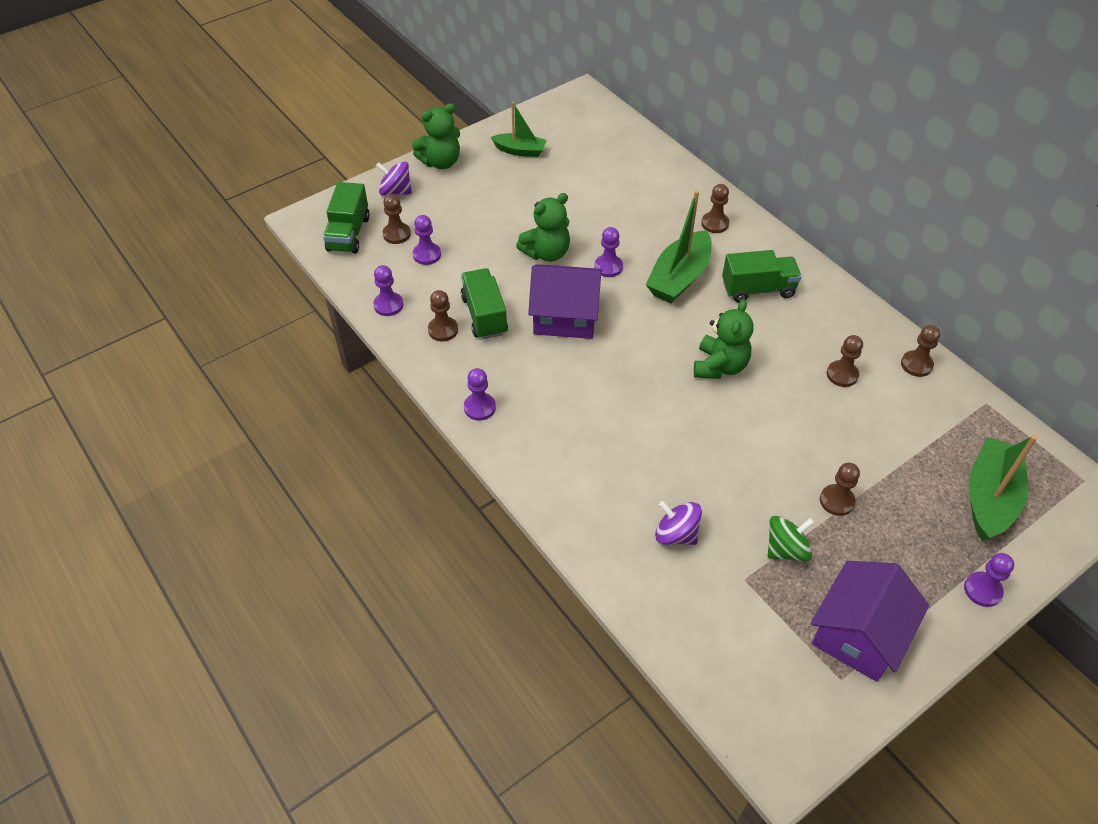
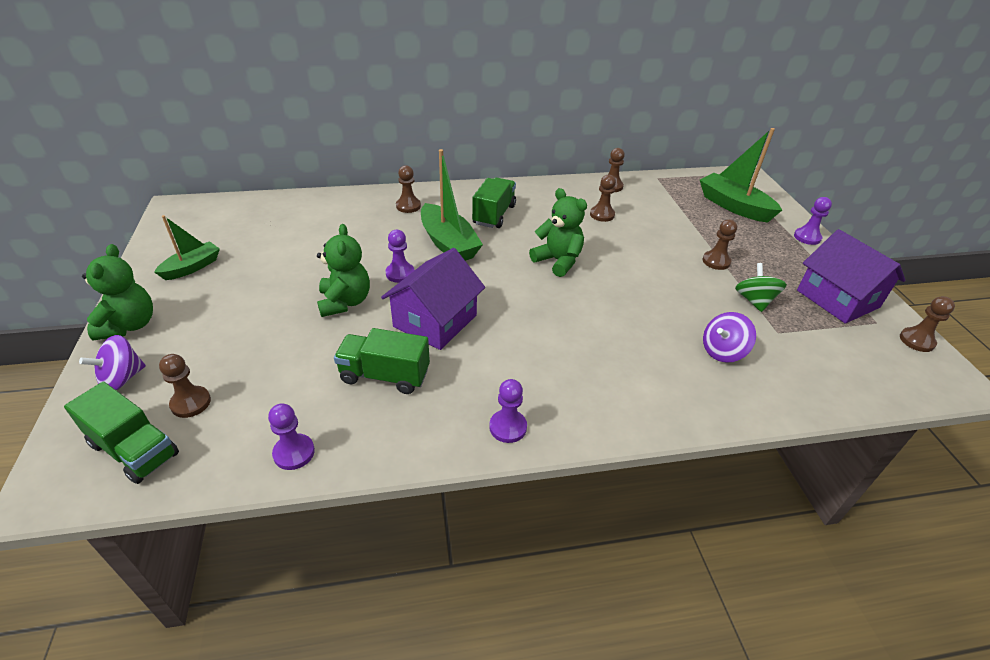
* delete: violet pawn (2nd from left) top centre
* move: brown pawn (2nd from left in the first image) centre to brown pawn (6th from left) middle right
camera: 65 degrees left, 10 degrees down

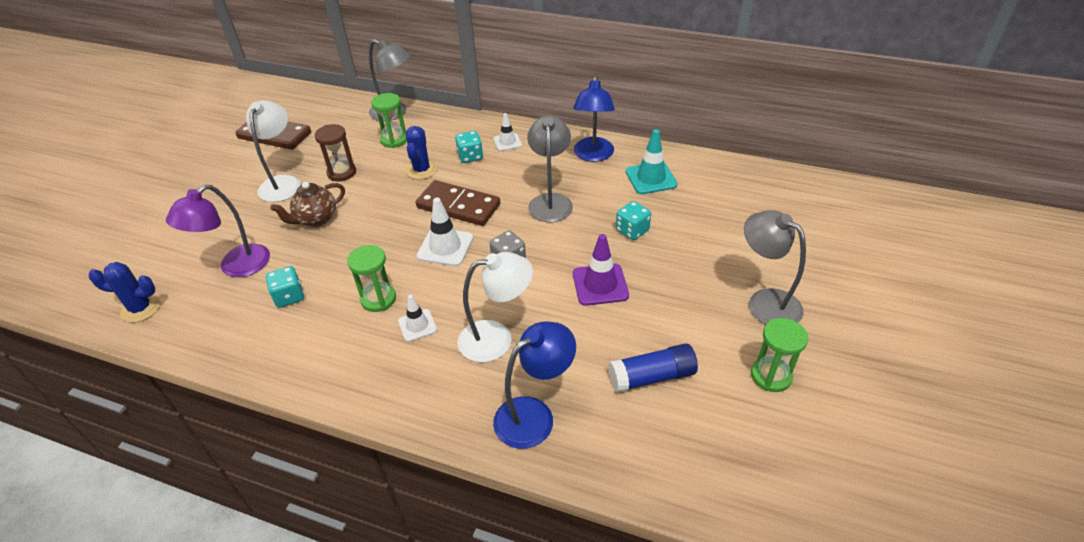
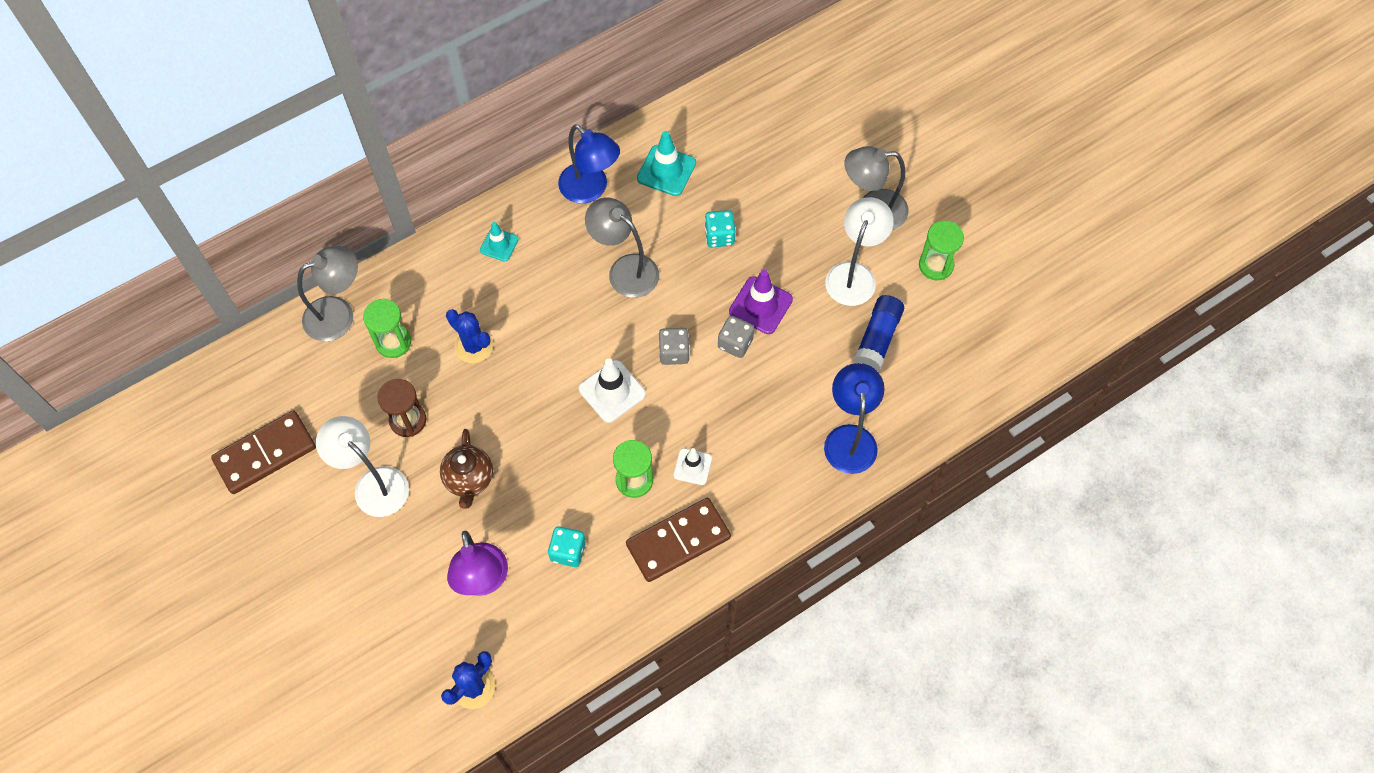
* recolor: pure white safety cone (3rd from left) top centre to turquoise safety cone (1st from left) top centre
* delete: turquoise dice (2nd from left) top centre
* move: brown domino piece (2nd from left) centre to bottom centre
* move: pure white reading lamp (2nd from left) centre to top centre
* insert: gray dice (2nd from left) centre
camera: 55 degrees left, 20 degrees up

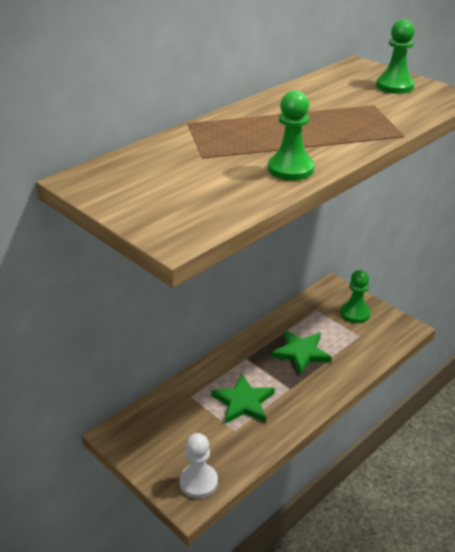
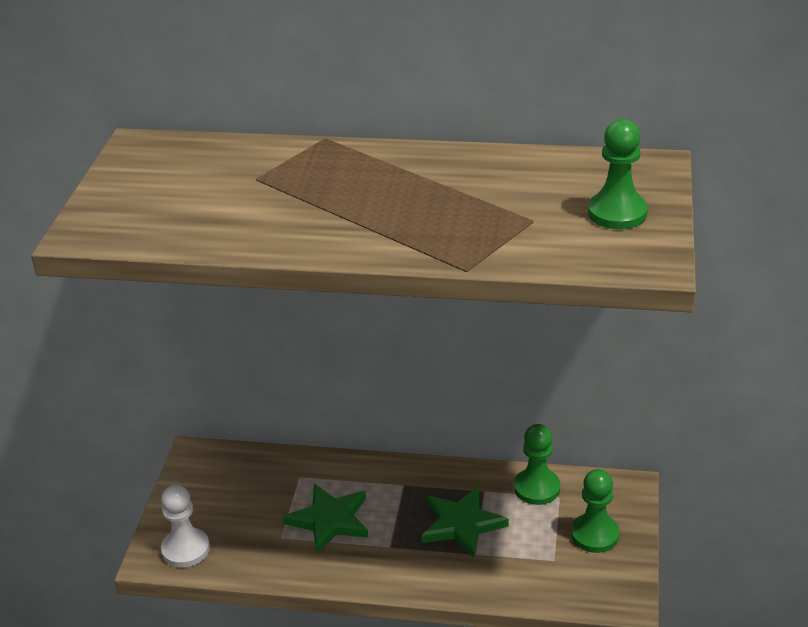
* move: leaf-green pawn (1st from left) top centre to bottom centre
camera: 55 degrees right, 0 degrees up

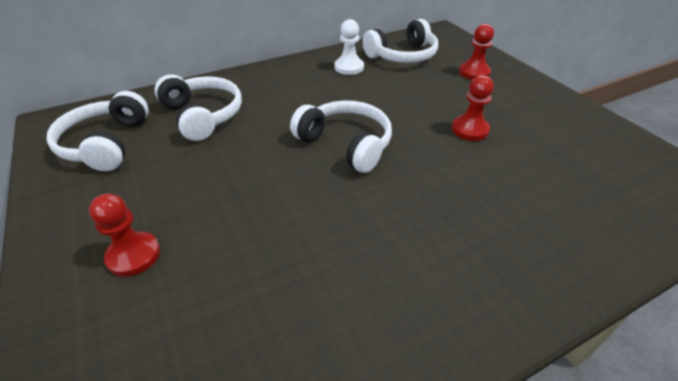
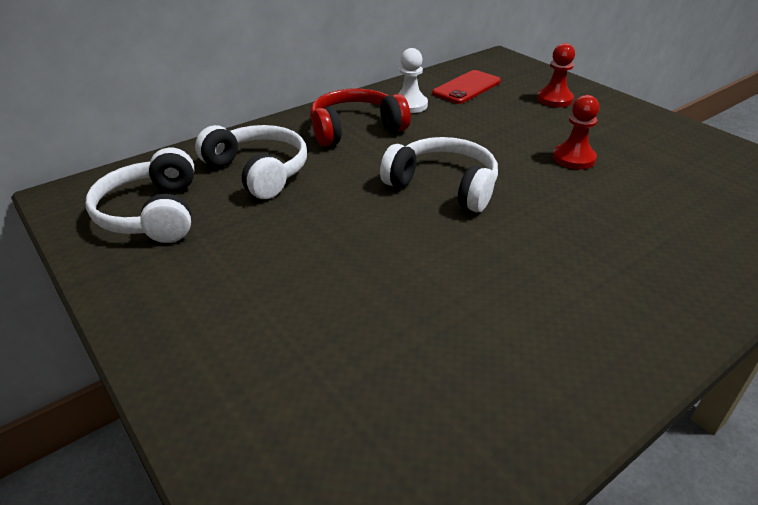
* replace: pure white headset (4th from left) top centre to scarlet smartphone top centre
* delete: scarlet pawn (1st from left) middle left
* insert: scarlet headset top centre
camera: 10 degrees left, 5 degrees down

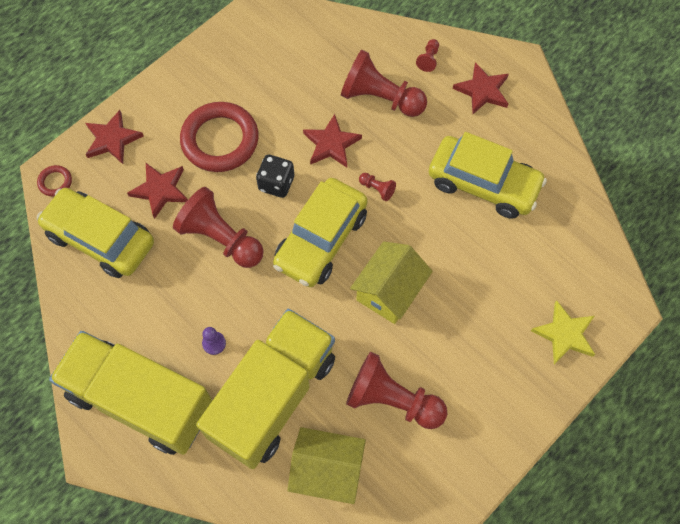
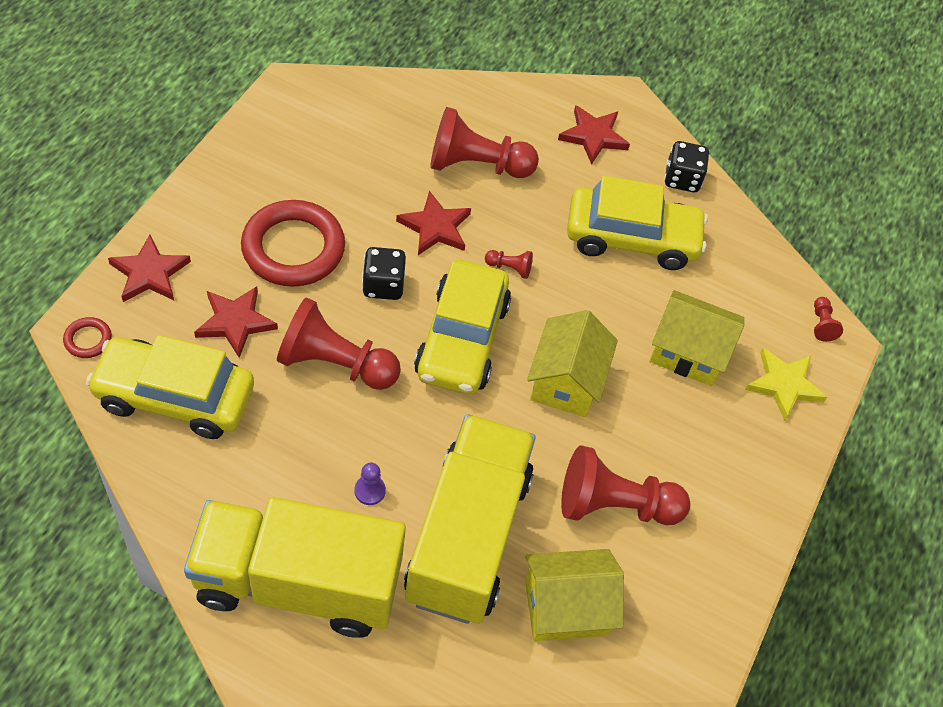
* move: scarlet pawn (5th from left) top centre to middle right
* insert: jet-black dice (2nd from left) top right
* insert: yellow toy house (3rd from left) middle right
camera: 25 degrees left, 10 degrees down

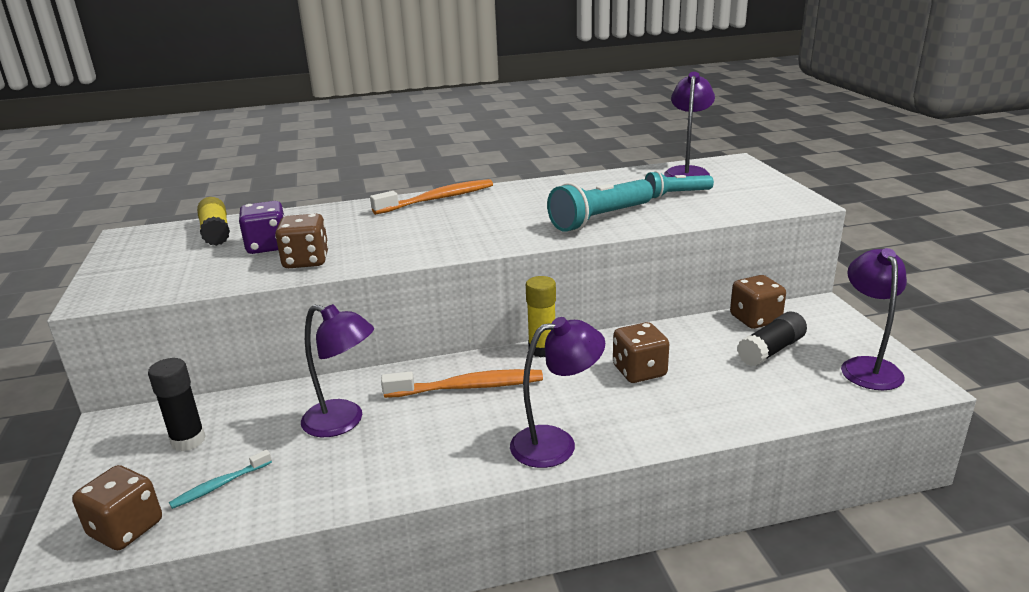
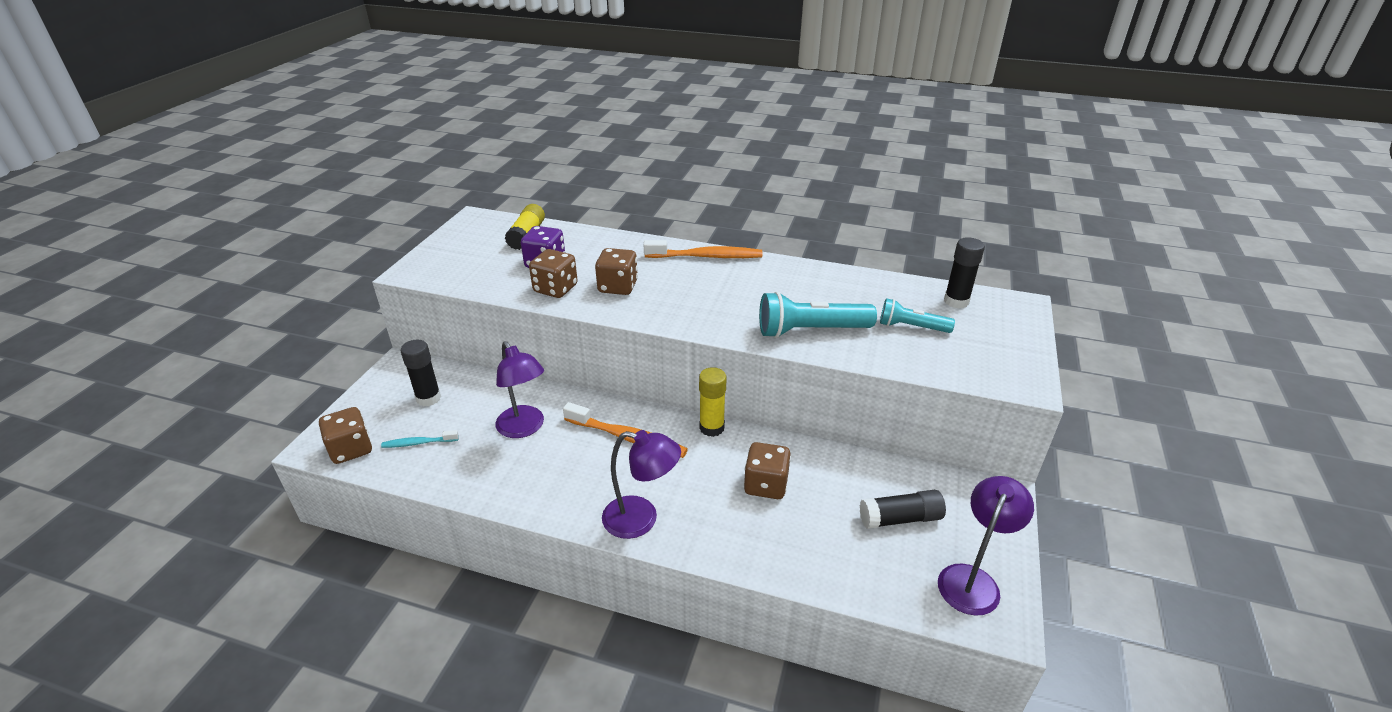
* replace: violet reading lamp (3rd from left) top right to jet-black glue stick (3rd from left) middle right
* move: brown dice (4th from left in the first image) middle right to brown dice (3rd from left) centre
camera: 30 degrees right, 10 degrees up

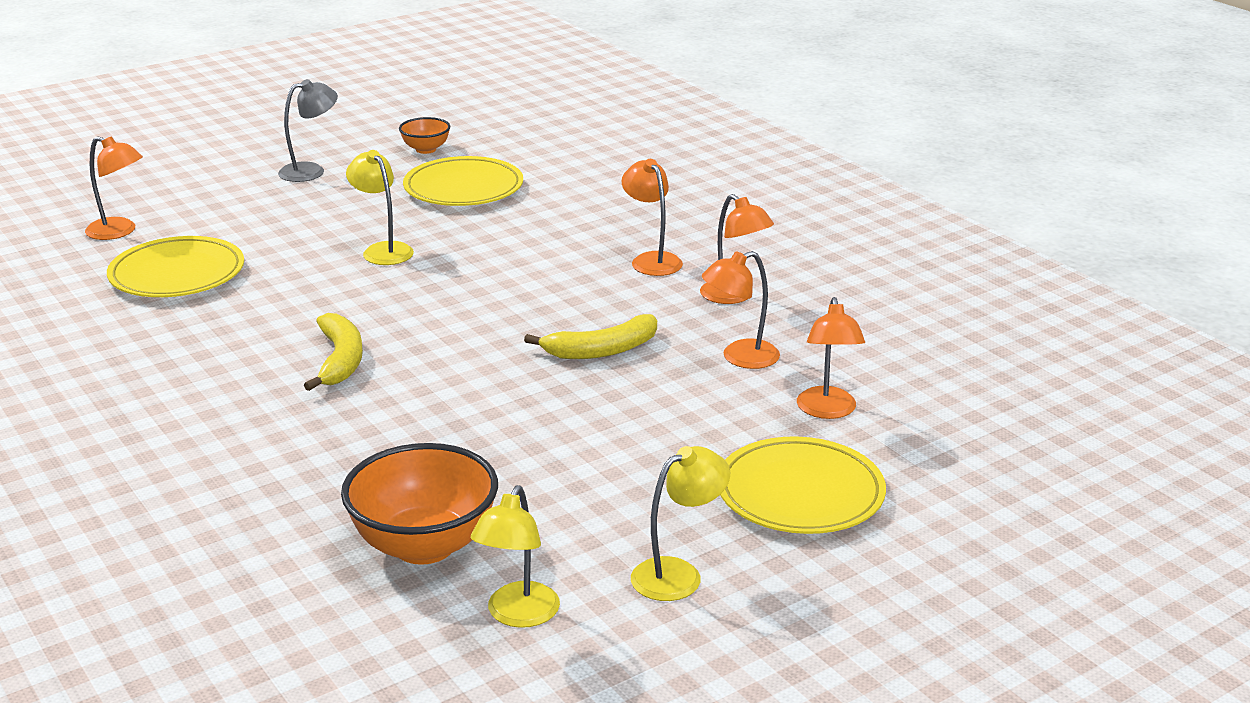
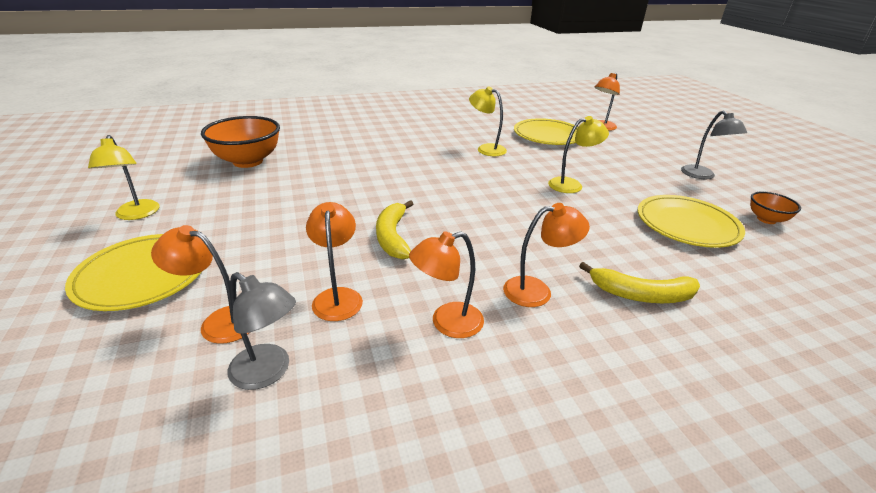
* move: yellow banana fruit (1st from left in the first image) middle left to yellow banana fruit (2nd from left) middle right
* move: yellow reading lamp (2nd from left) bottom centre to top centre
* insert: gray reading lamp (1st from left) bottom left
camera: 105 degrees right, 5 degrees up

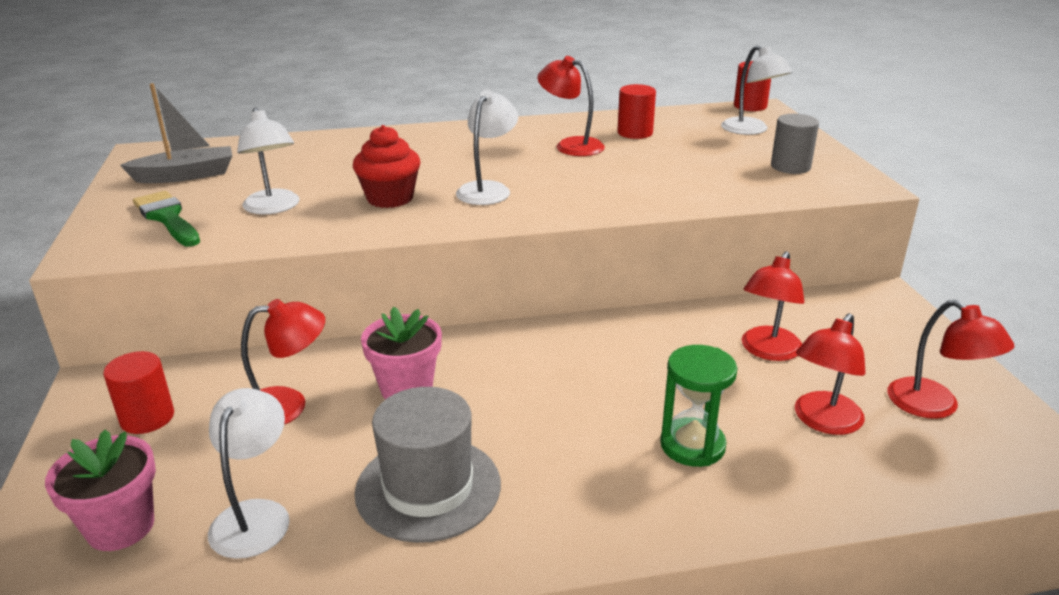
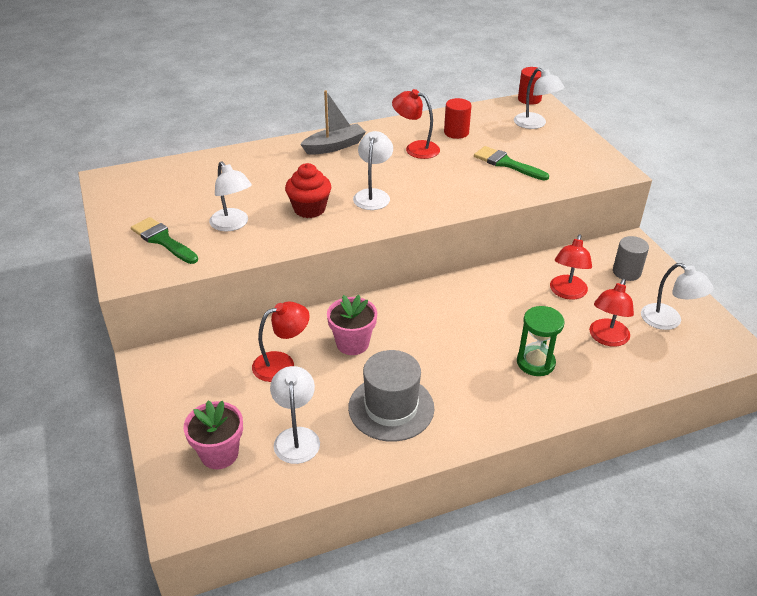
* move: gray sailboat top left to top centre
* move: gray cylinder top right to middle right
* recolor: scarlet reading lamp (5th from left) middle right to pure white reading lamp (5th from left) middle right
* delete: scarlet cylinder (1st from left) middle left
* insert: leaf-green paintbrush (2nd from left) top right
camera: 10 degrees left, 10 degrees up

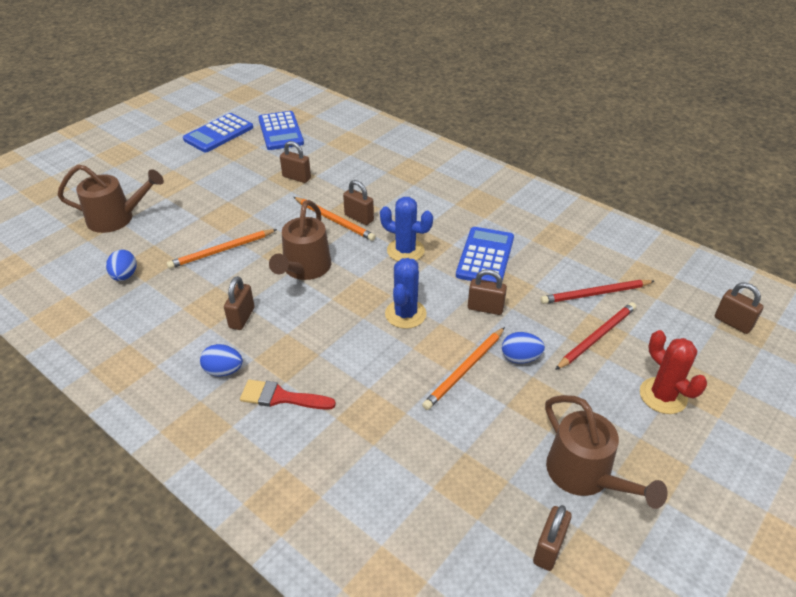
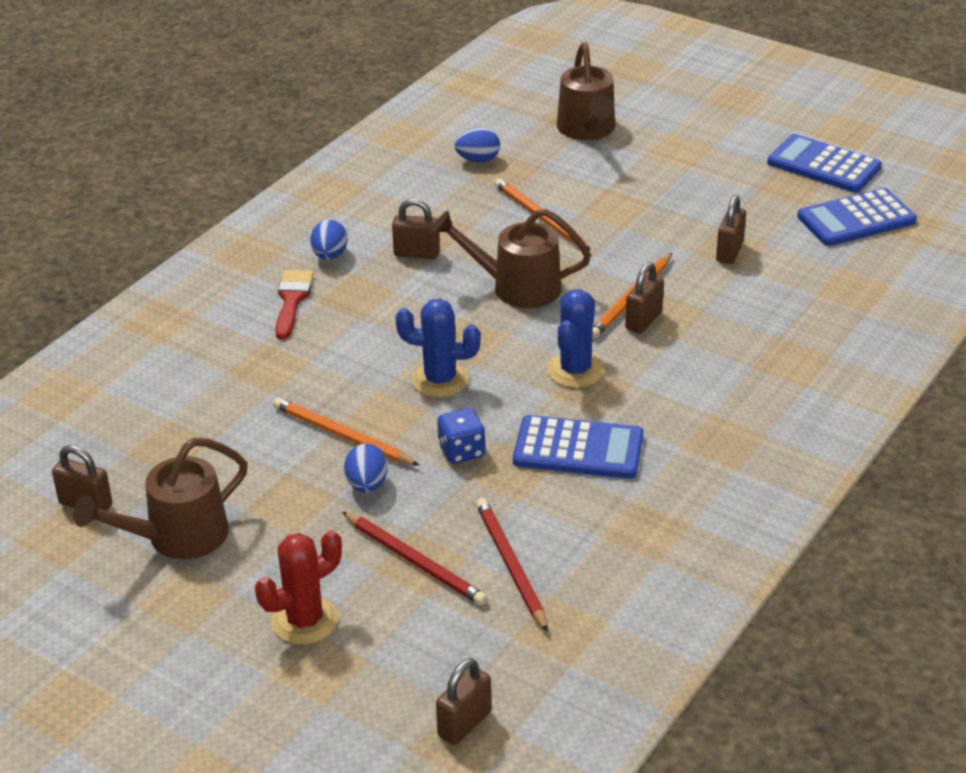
* replace: brown padlock (4th from left) centre to cobalt dice centre
camera: 85 degrees right, 5 degrees down

